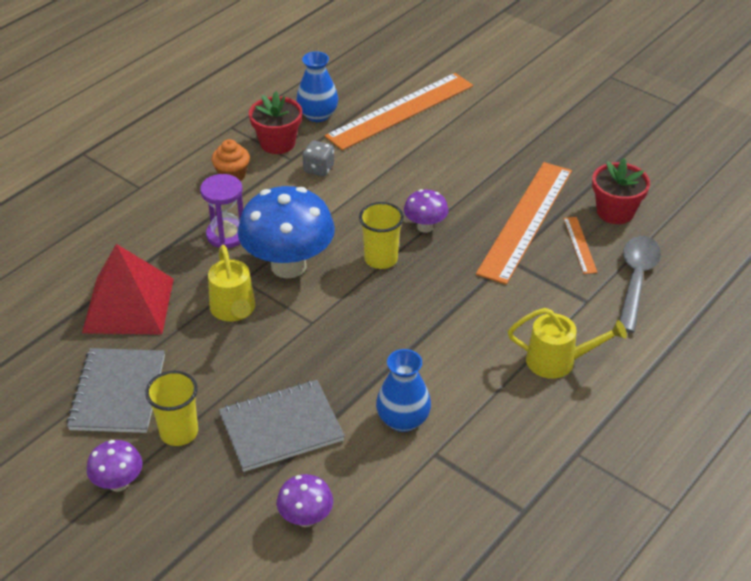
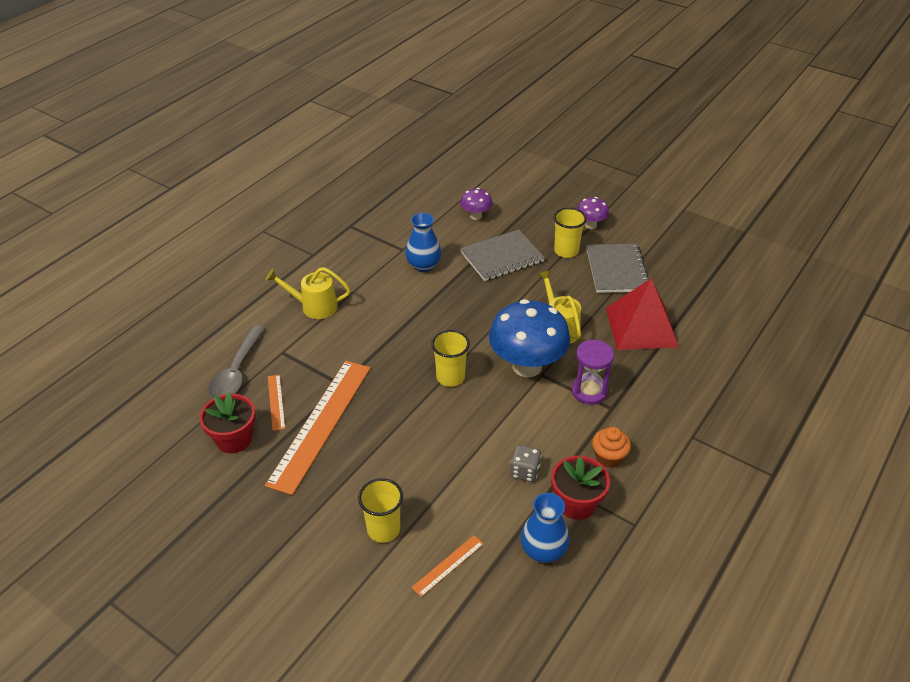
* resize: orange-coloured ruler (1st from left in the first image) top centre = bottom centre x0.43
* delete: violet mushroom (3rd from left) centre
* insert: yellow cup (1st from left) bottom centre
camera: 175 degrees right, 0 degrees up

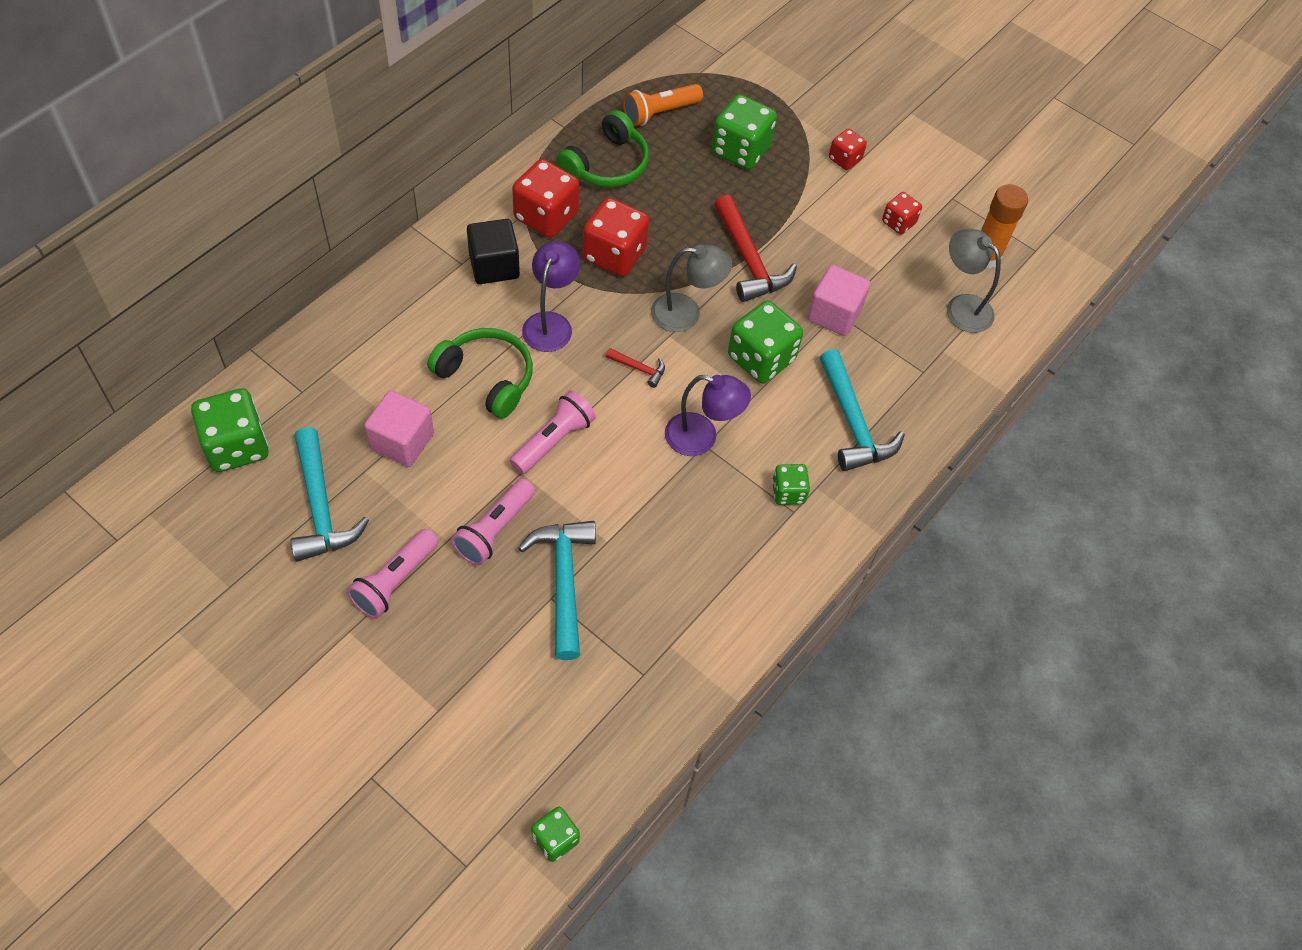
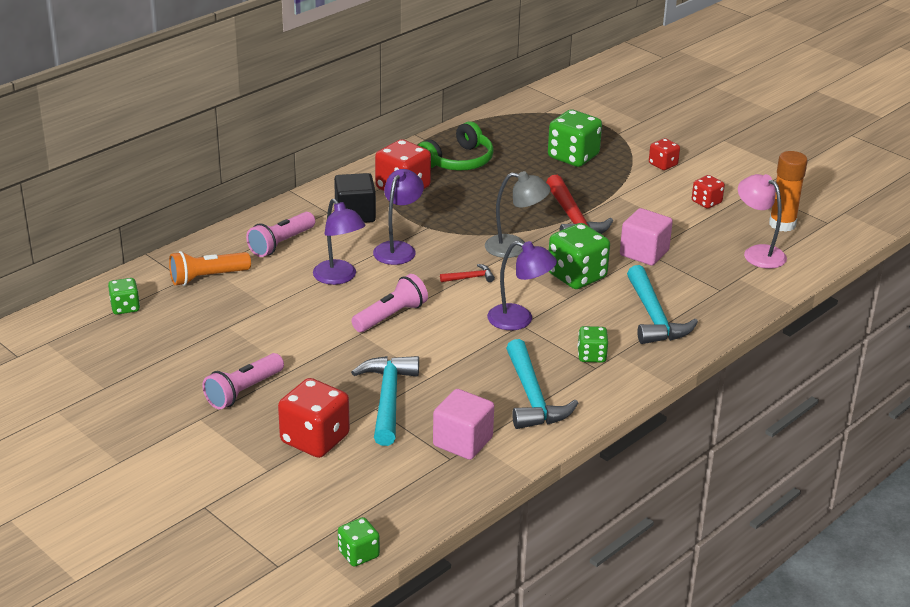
* move: orange-coloured pocket torch top centre to middle left
* move: scarlet dice (2nd from left in the first image) top centre to scarlet dice (1st from left) bottom centre
* recolor: gray reading lamp (2nd from left) top right to pink reading lamp middle right
* replace: leaf-green headset (1st from left) centre to violet reading lamp (1st from left) centre
* rotate: scarlet hammer (1st from left) centre = centre 45 degrees counterclockwise
* resize: leaf-green dice (1st from left) middle left = middle left x0.56
* move: pink block (1st from left) middle left to bottom centre
* move: turquoise hammer (1st from left in the first image) middle left to turquoise hammer (2nd from left) centre
* move: pink pocket torch (2nd from left) centre to middle left
camera: 10 degrees right, 25 degrees down

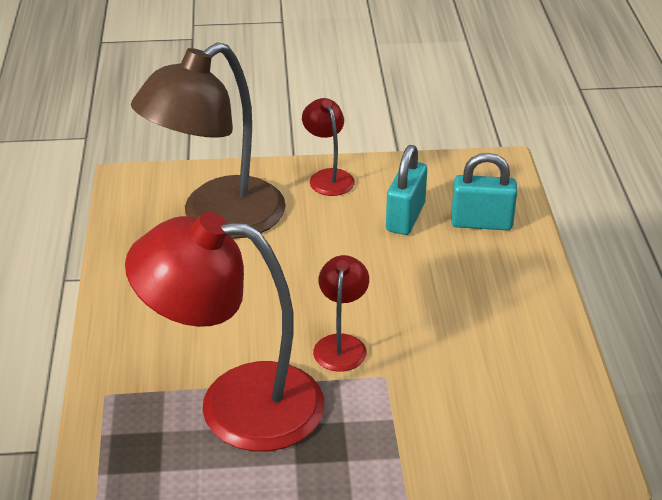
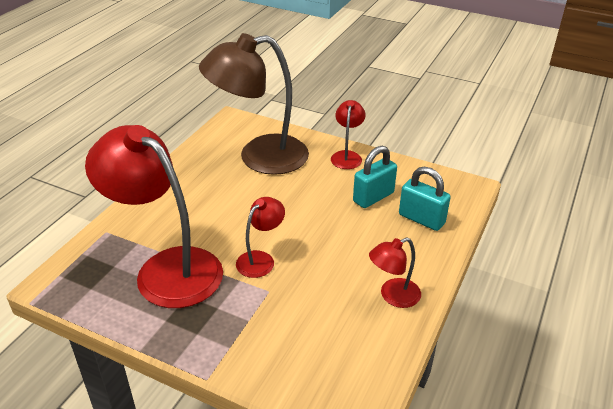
* insert: scarlet reading lamp (4th from left) centre
camera: 30 degrees right, 0 degrees up

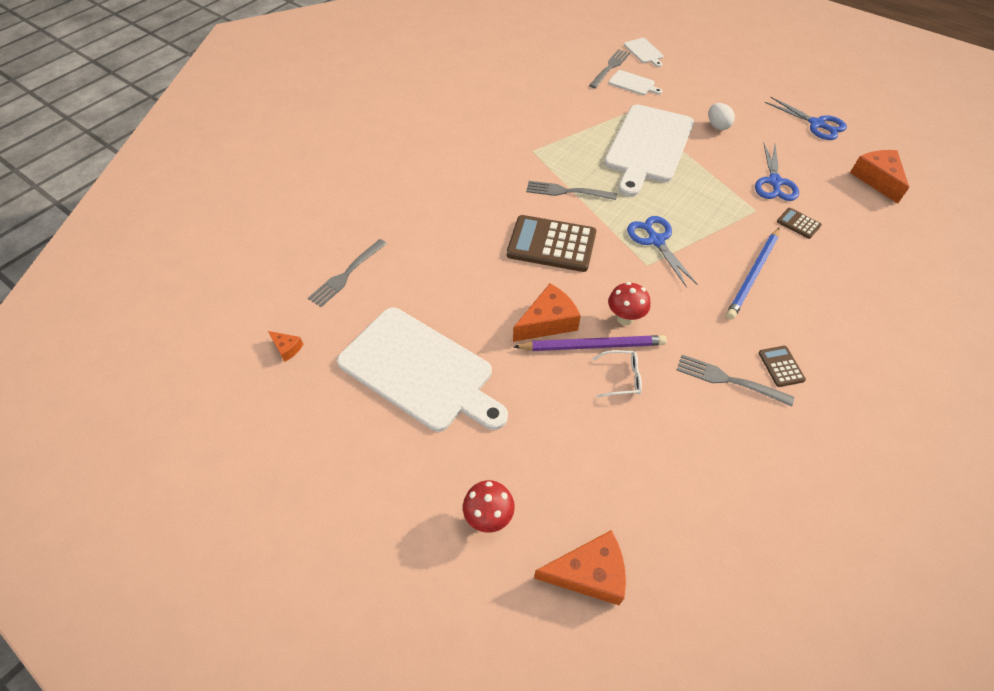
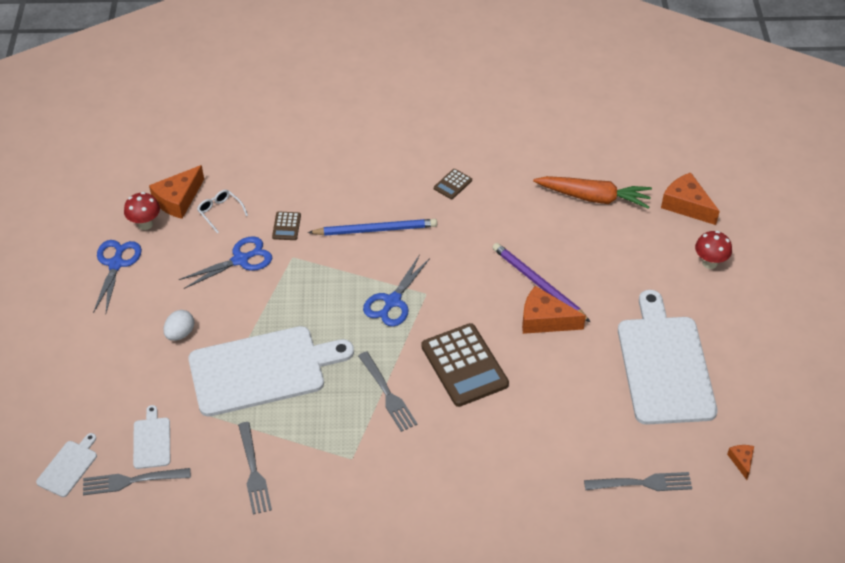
* move: scarlet mushroom (2nd from left in the first image) centre to scarlet mushroom (1st from left) middle left
* move: pure white eyeglasses centre to middle left
* move: gray table fork (4th from left in the first image) middle right to gray table fork (2nd from left) bottom left
* insert: orange-coloured carrot middle right
camera: 130 degrees left, 5 degrees down

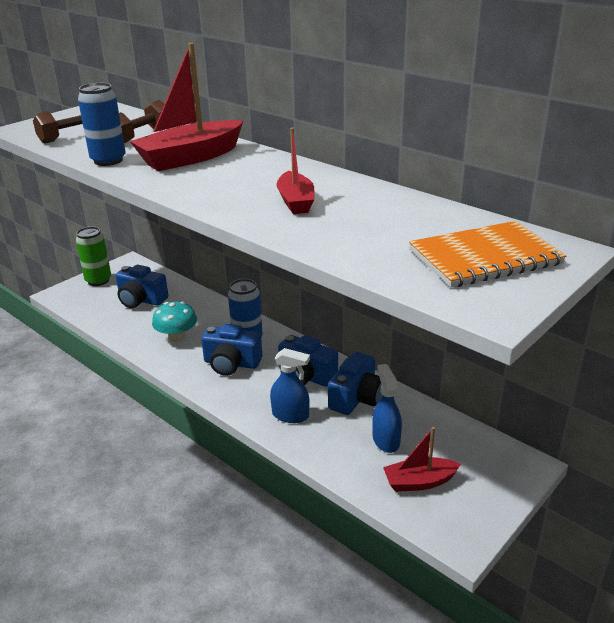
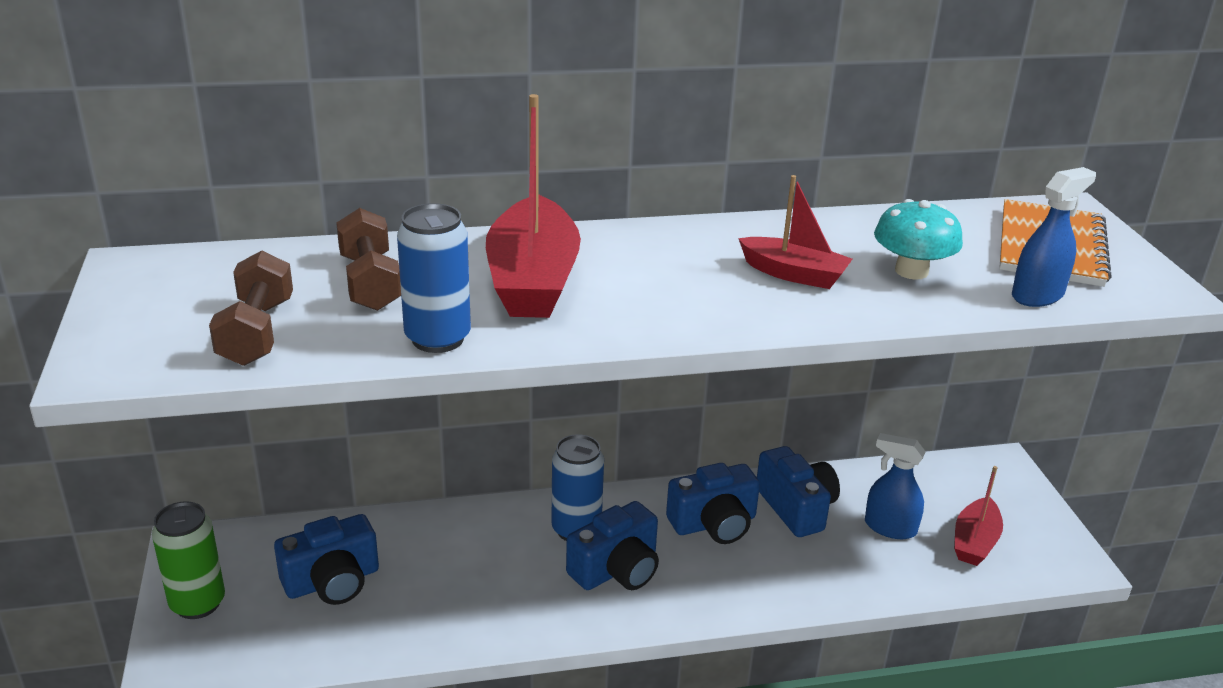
* move: turquoise mushroom middle left to middle right
* move: cobalt spray cleaner (1st from left in the first image) centre to cobalt spray cleaner (2nd from left) middle right
camera: 55 degrees left, 0 degrees up

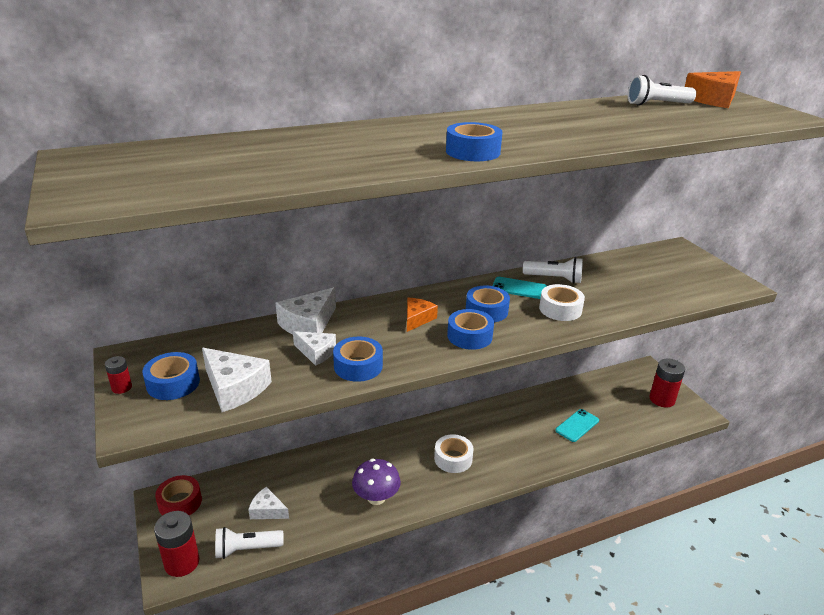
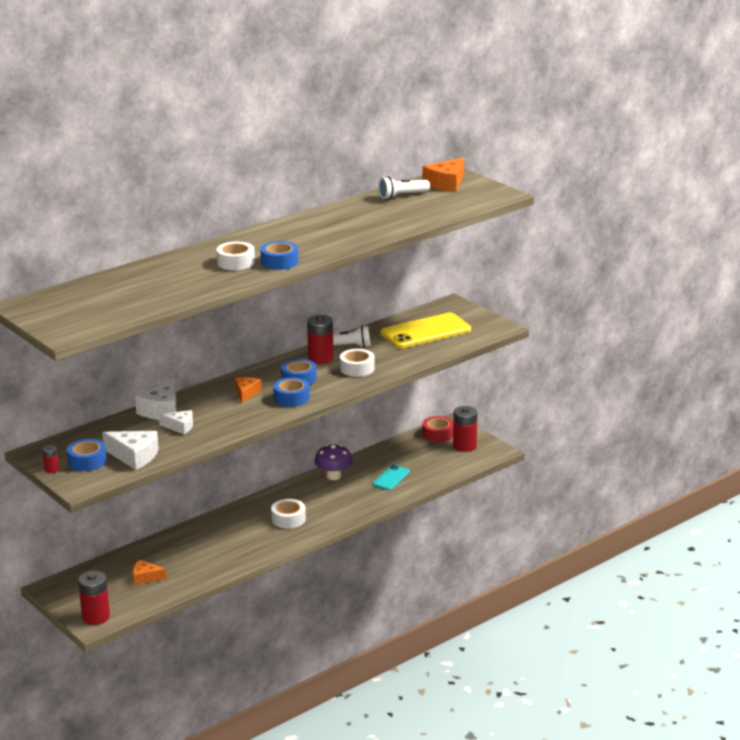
* replace: turquoise smartphone (1st from left) centre to scarlet AA battery (3rd from left) centre
* delete: cobalt sticky tape (2nd from left) centre
* move: violet mushroom bottom centre to centre
* move: scarlet sticky tape bottom left to centre
* recolor: pure white piece of cheese (2nd from left) bottom left to orange-coloured piece of cheese (1st from left) bottom left
* delete: pure white pocket torch (1st from left) bottom left
* insert: pure white sticky tape (1st from left) middle left
* insert: yellow smartphone centre
camera: 15 degrees left, 5 degrees down

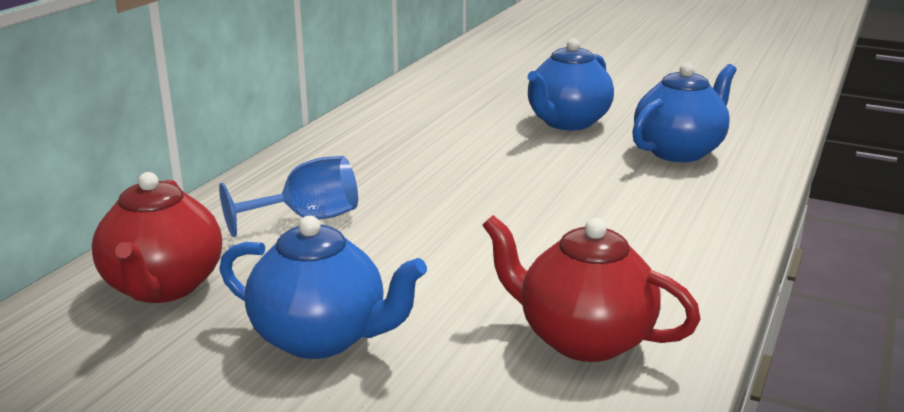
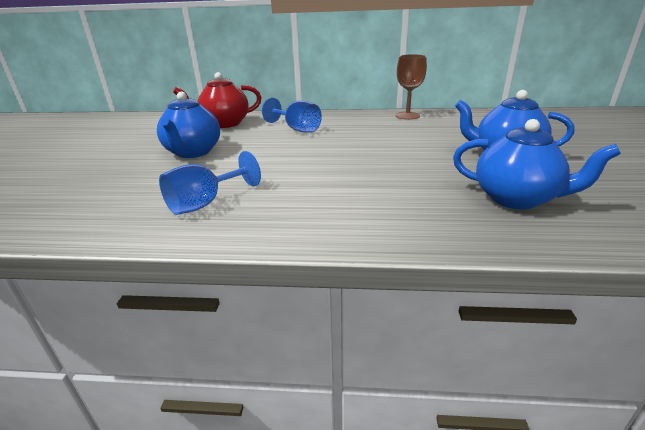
* replace: scarlet tea pot (2nd from left) bottom centre to cobalt wine glass (1st from left) middle left
* insert: brown wine glass top centre
camera: 70 degrees right, 5 degrees up

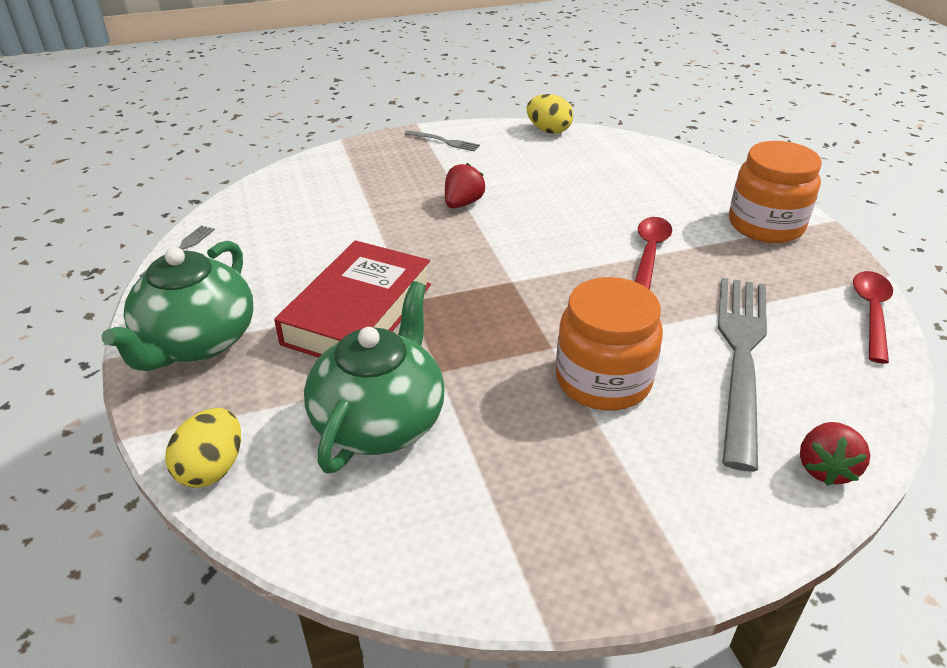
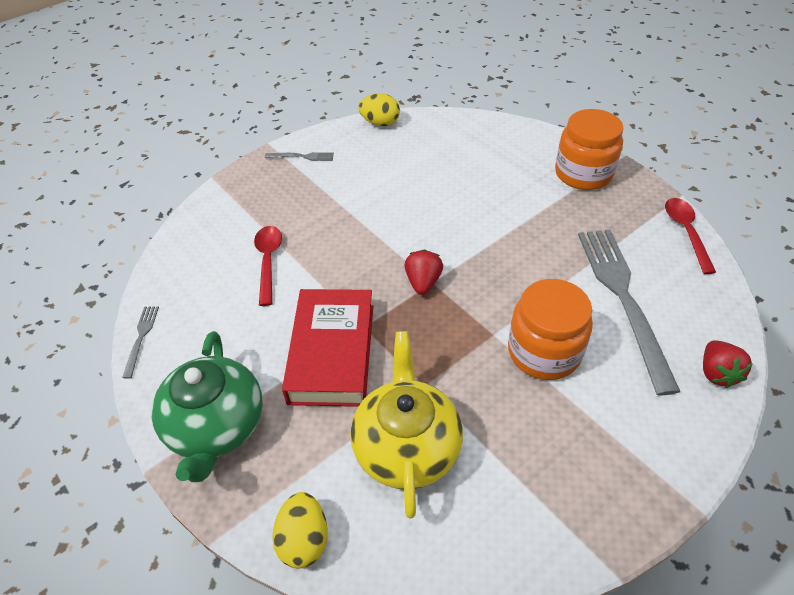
* move: scarlet berry (1st from left) top centre to centre
* move: scarlet spoon (1st from left) middle right to centre
* recolor: leaf-green tea pot (2nd from left) centre to yellow tea pot bottom centre
camera: 20 degrees left, 10 degrees up

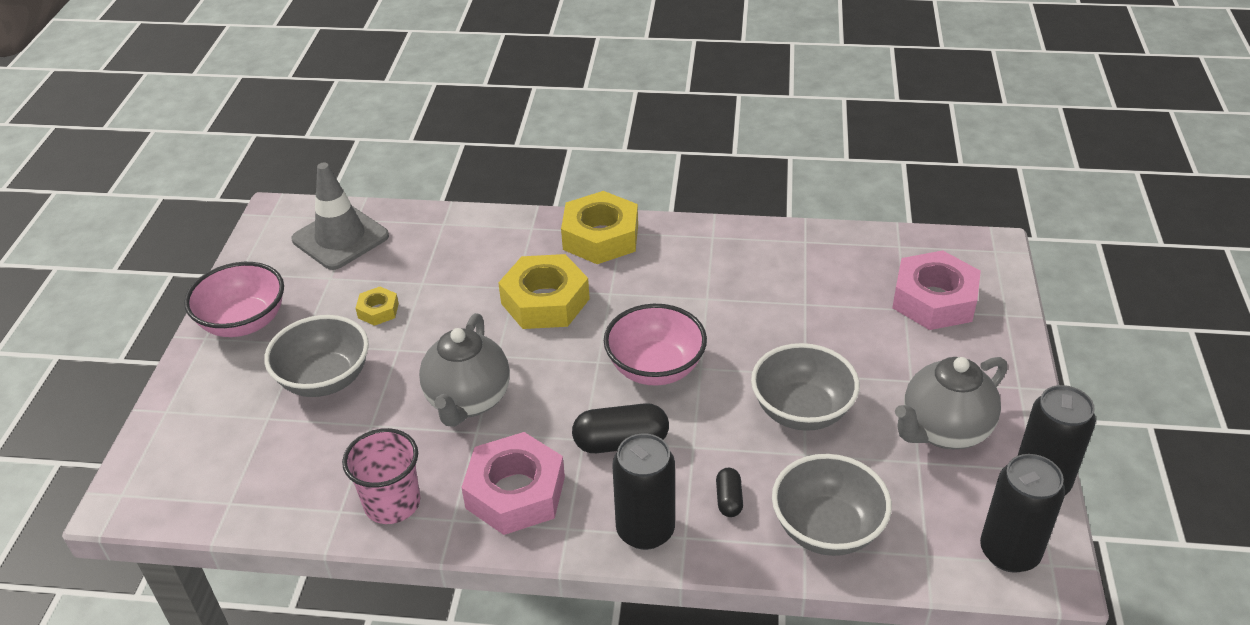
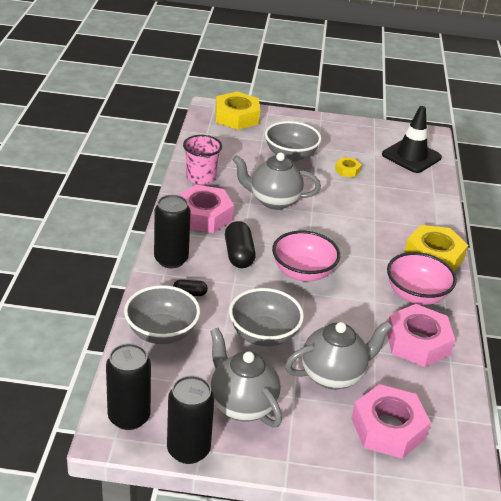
* recolor: gray safety cone middle left to jet-black safety cone top right
* move: yellow nut (2nd from left in the first image) centre to yellow nut (1st from left) top centre
* move: pink serving bowl (1st from left in the first image) middle left to pink serving bowl (2nd from left) middle right
* insert: pink nut (3rd from left) bottom right
* insert: gray tea pot (3rd from left) bottom right
camera: 85 degrees right, 5 degrees down

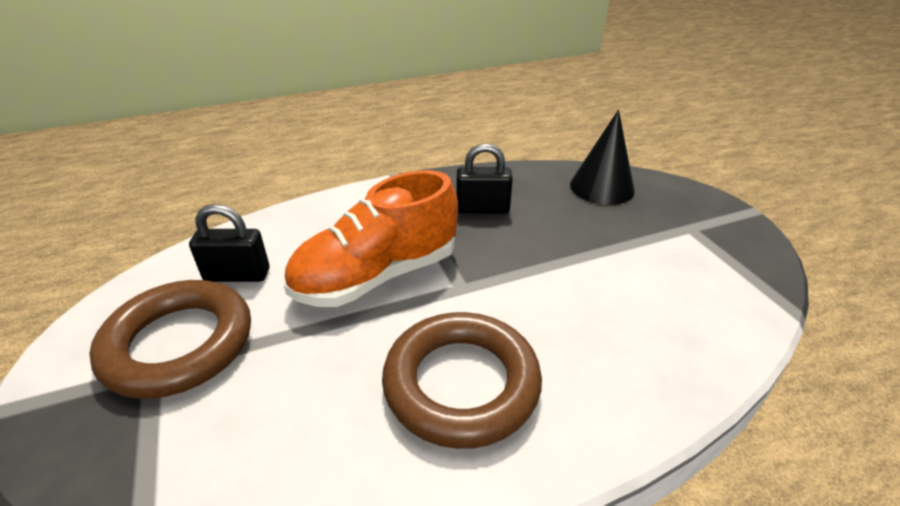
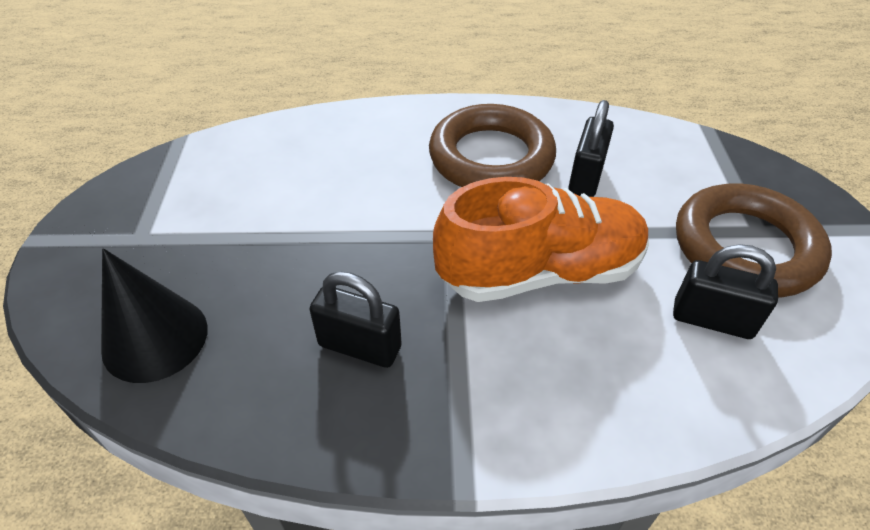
* insert: jet-black padlock (2nd from left) top right
camera: 160 degrees left, 10 degrees up

